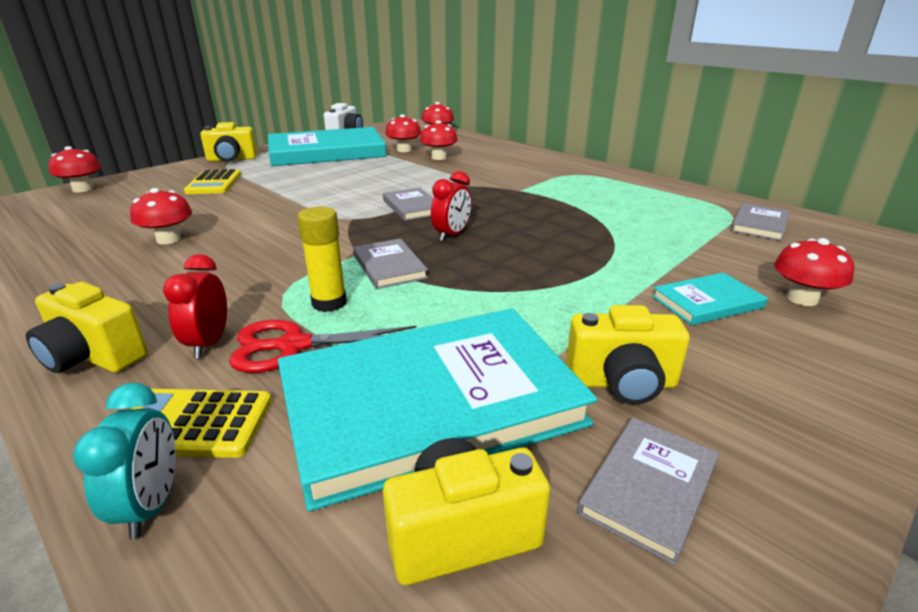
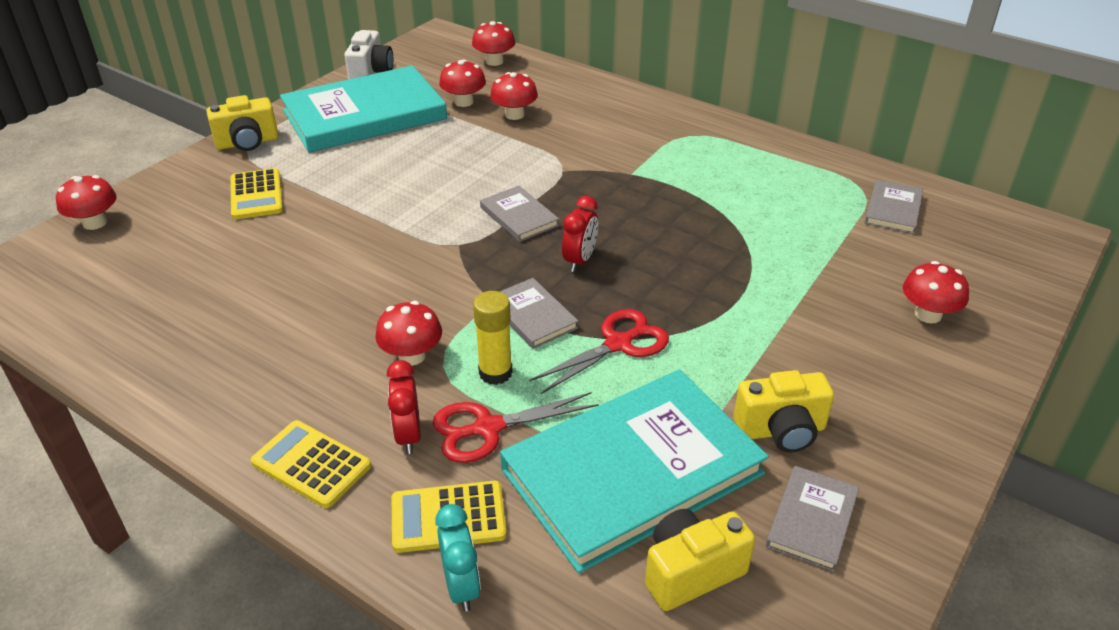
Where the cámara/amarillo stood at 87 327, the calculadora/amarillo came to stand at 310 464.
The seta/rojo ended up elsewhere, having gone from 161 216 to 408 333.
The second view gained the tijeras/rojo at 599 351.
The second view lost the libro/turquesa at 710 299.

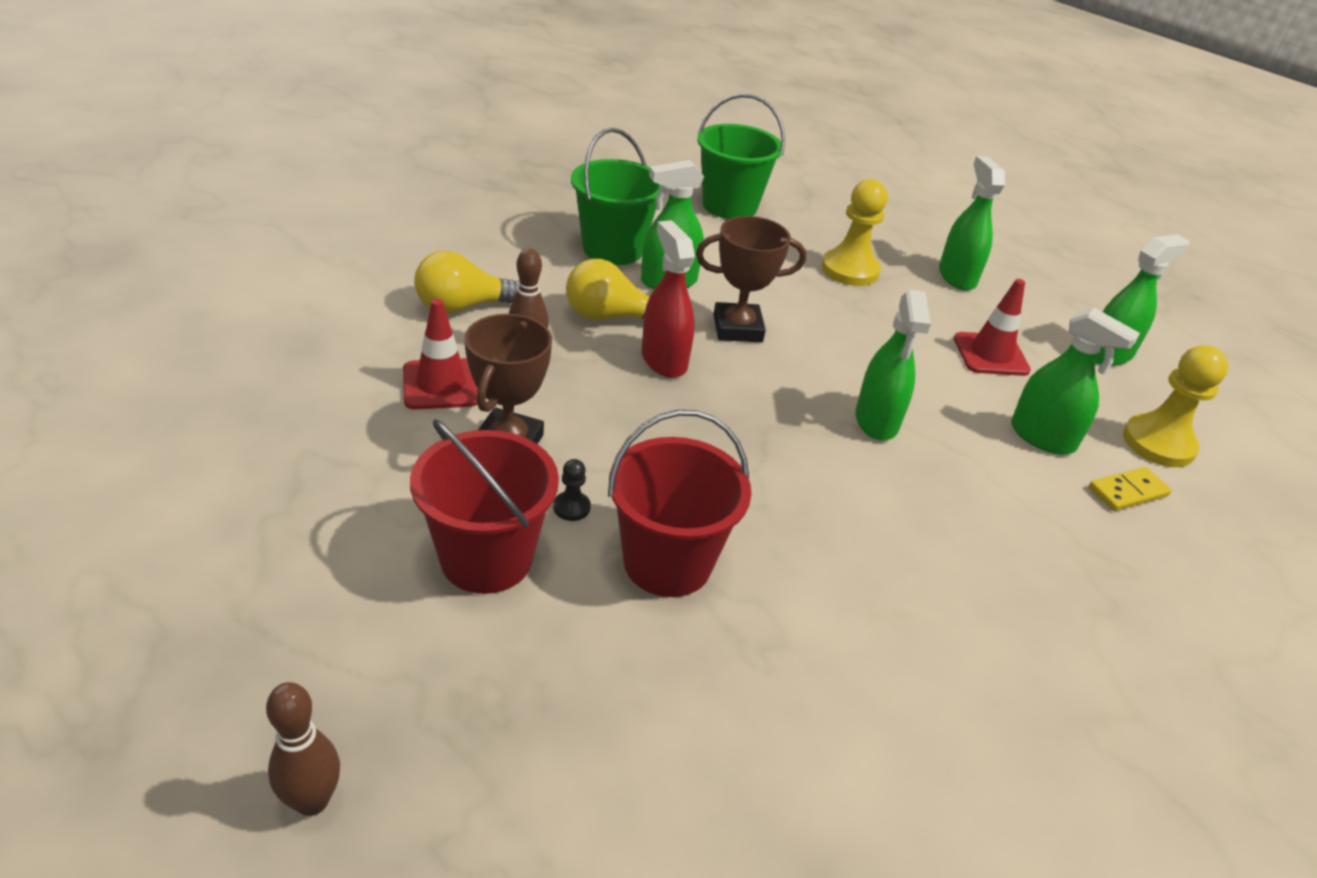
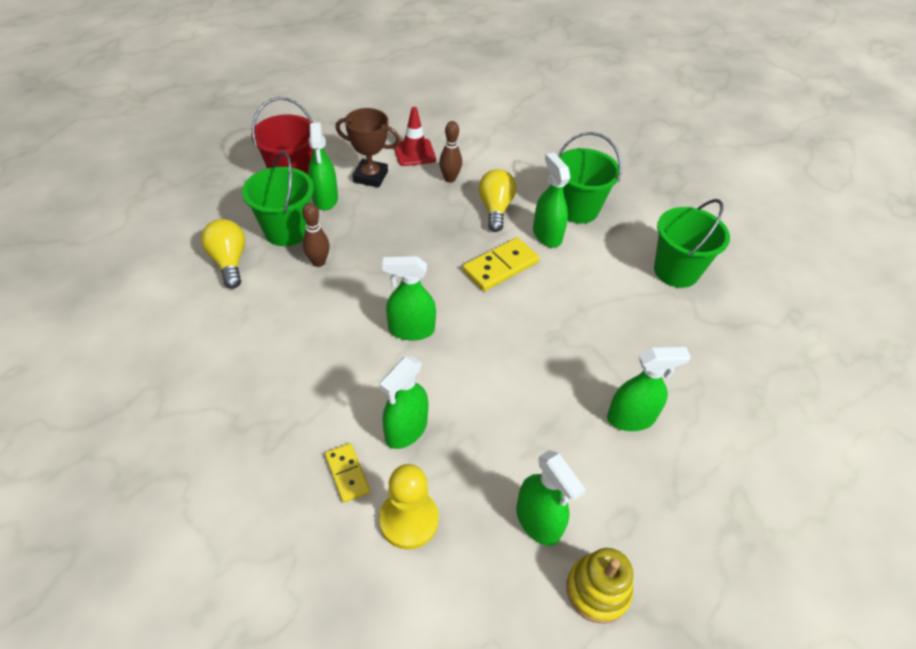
The bombilla/amarillo ended up elsewhere, having gone from 466 282 to 223 254.
What was the balde/rojo at 679 503 turned into the balde/verde at 278 198.
The bolo/marrón ended up elsewhere, having gone from 303 749 to 316 235.
Where the peón/negro stood at 572 490, the pulverizador/verde came to stand at 323 166.
Where the trofeo/marrón stood at 751 279, the ficha de dominó/amarillo came to stand at 501 264.
The second view gained the juguete apilable/amarillo at 599 586.
The second view lost the pulverizador/rojo at 668 299.
The second view lost the peón/amarillo at 854 232.
The second view lost the cono de tráfico/rojo at 992 327.

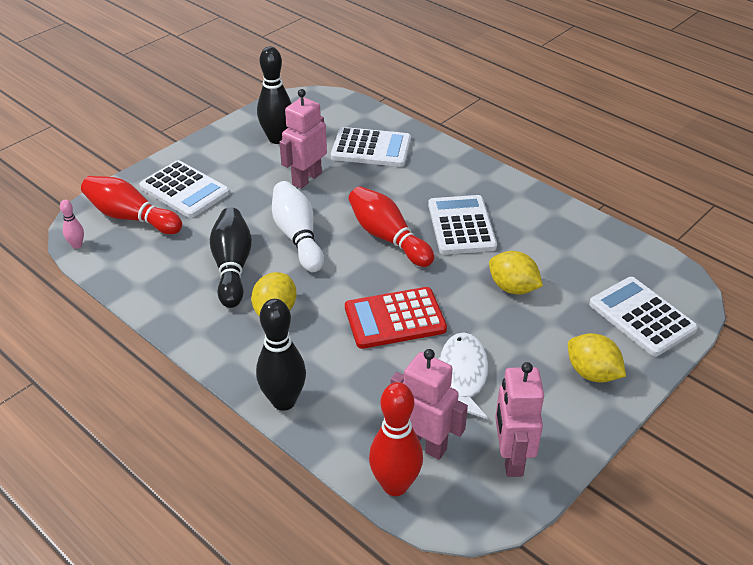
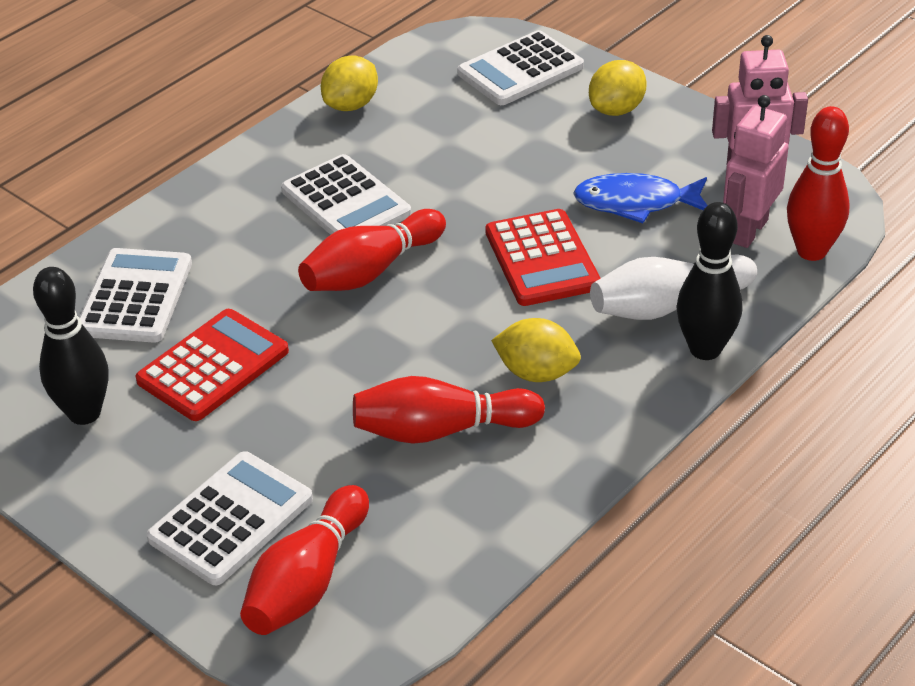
Where the robot/rosa stood at 303 139, the calculadora/rojo came to stand at 212 365.
The calculadora/blanco at 462 225 ended up facing another way, 120 degrees counterclockwise from before.
The limón/amarillo ended up elsewhere, having gone from 516 272 to 349 83.
What was the bolo/negro at 231 257 turned into the bolo/rojo at 449 410.
What was the pez/blanco at 464 376 turned into the pez/azul at 640 198.
The bolo/blanco ended up elsewhere, having gone from 298 226 to 673 287.
The second view lost the bolo/rosa at 72 224.

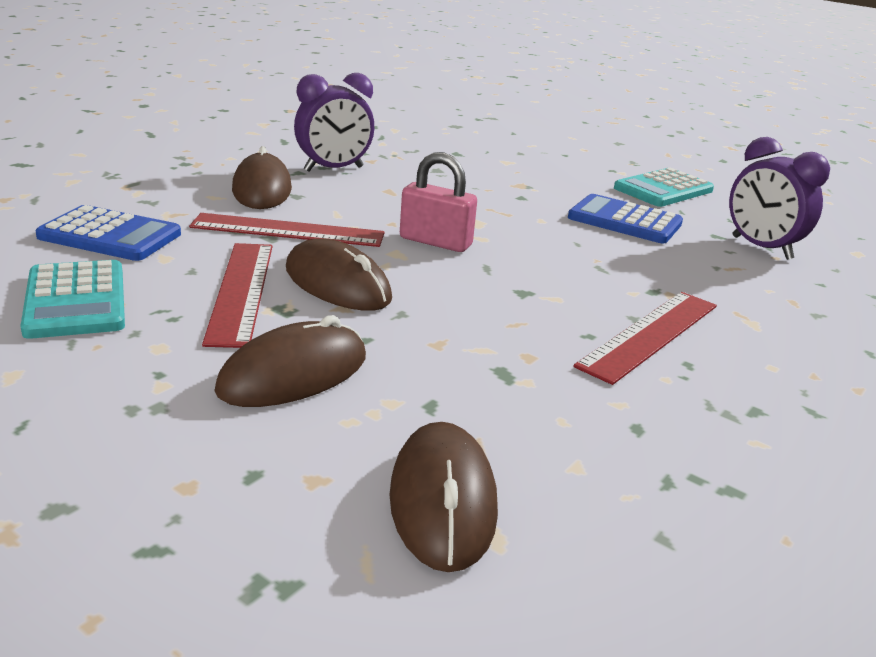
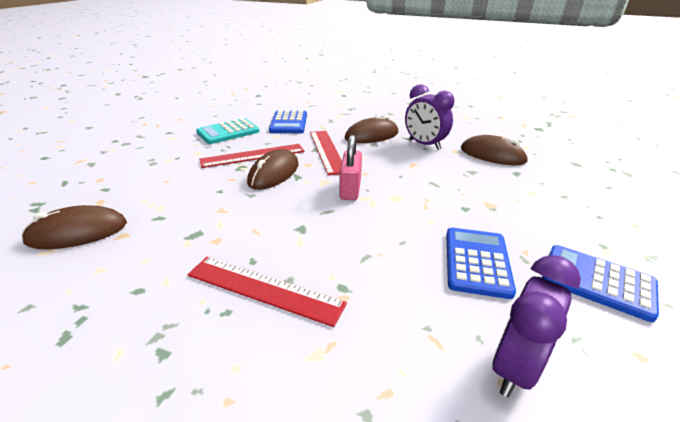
The ratón/marrón ended up elsewhere, having gone from 290 361 to 494 150.
What was the calculadora/turquesa at 664 187 turned into the calculadora/azul at 600 283.

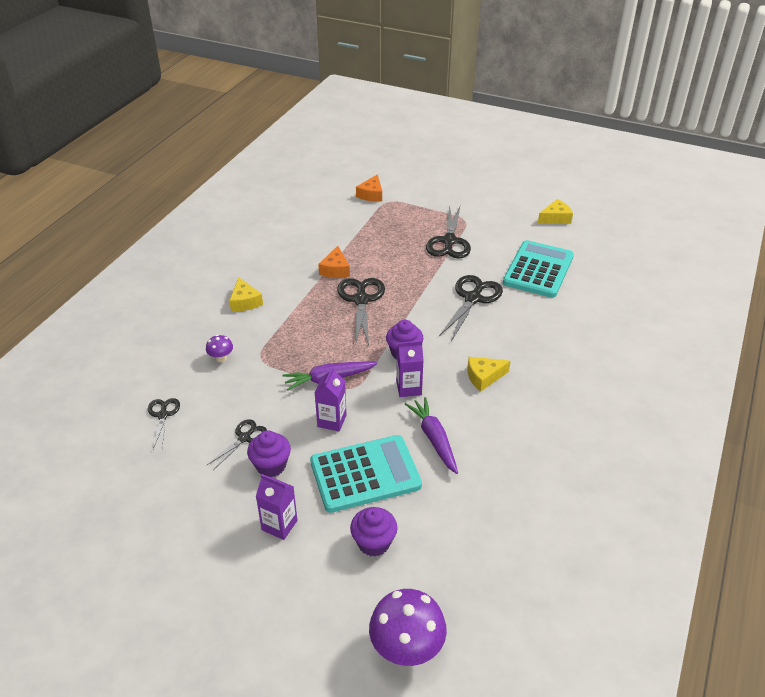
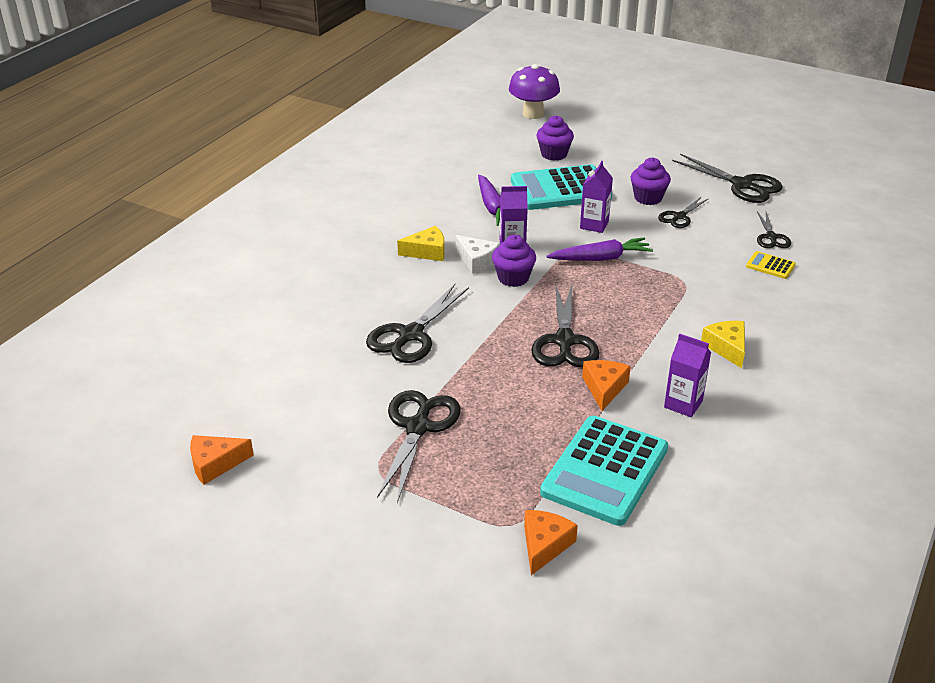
What was the queso/amarillo at 555 211 turned into the queso/naranja at 222 460.
The second view gained the queso/blanco at 477 254.
The calculadora/turquesa ended up elsewhere, having gone from 538 269 to 604 471.
The cartón de leche/morado ended up elsewhere, having gone from 276 507 to 687 375.
The second view gained the tijeras/negro at 727 178.
The second view gained the calculadora/amarillo at 771 265.
The second view lost the seta/morado at 219 348.

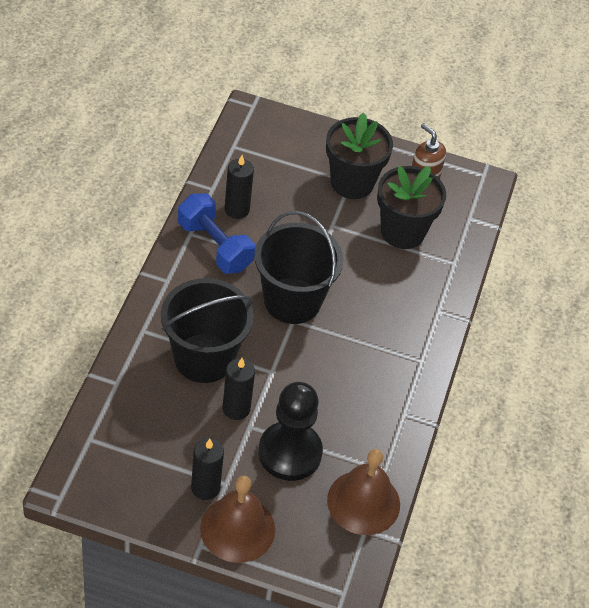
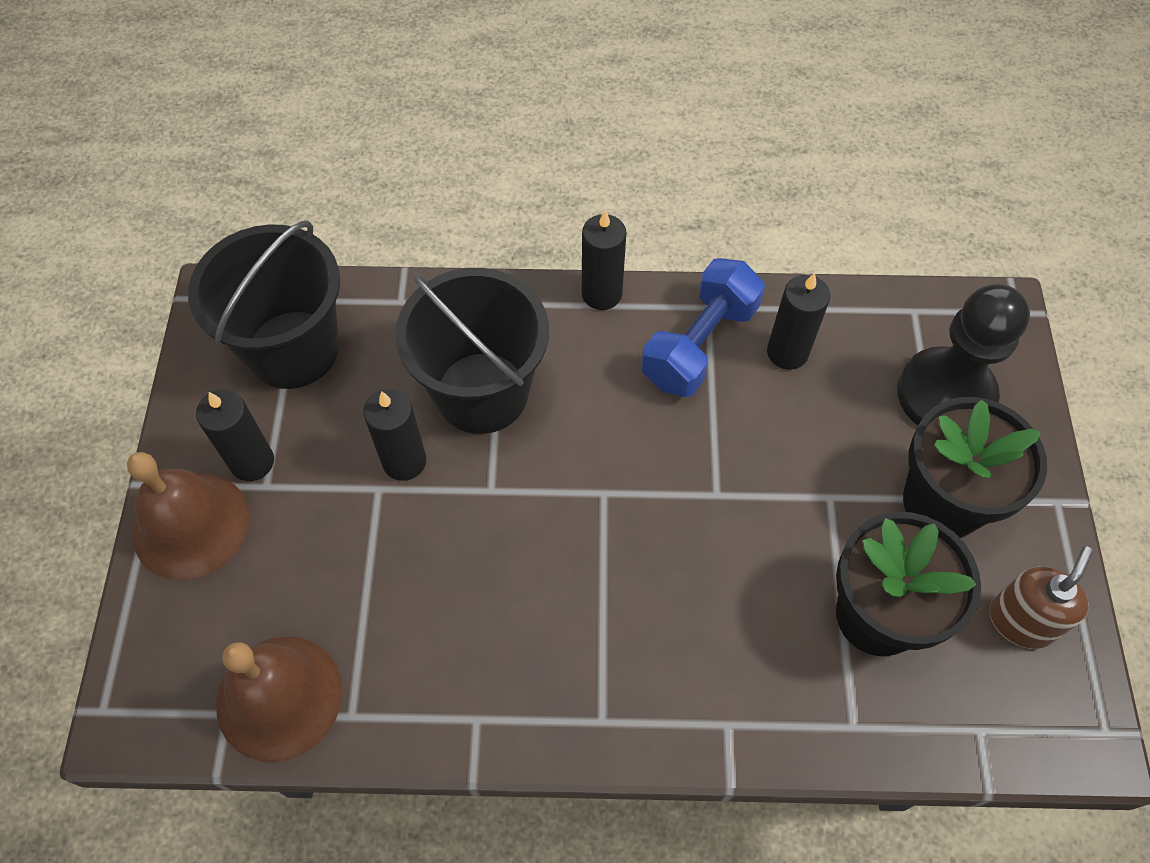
The balde/negro ended up elsewhere, having gone from 299 267 to 264 305.
The second view gained the vela/negro at 604 260.
The peón/negro ended up elsewhere, having gone from 290 431 to 963 354.

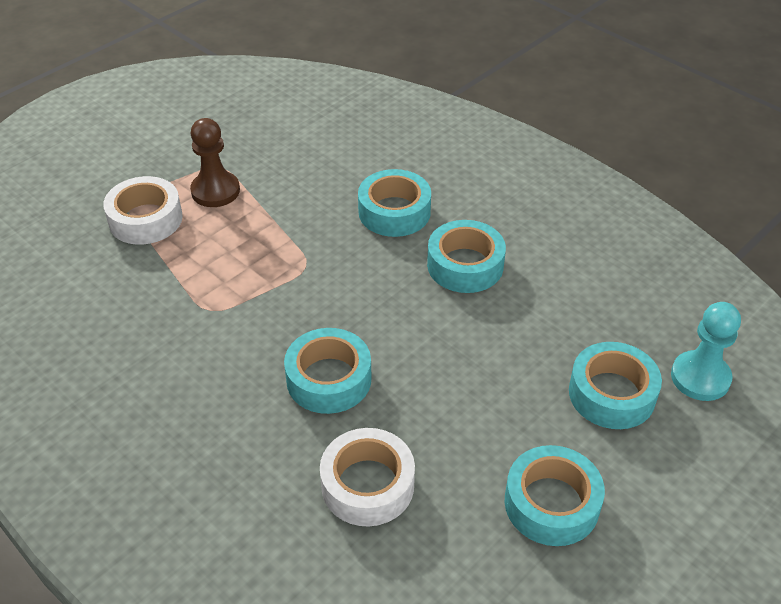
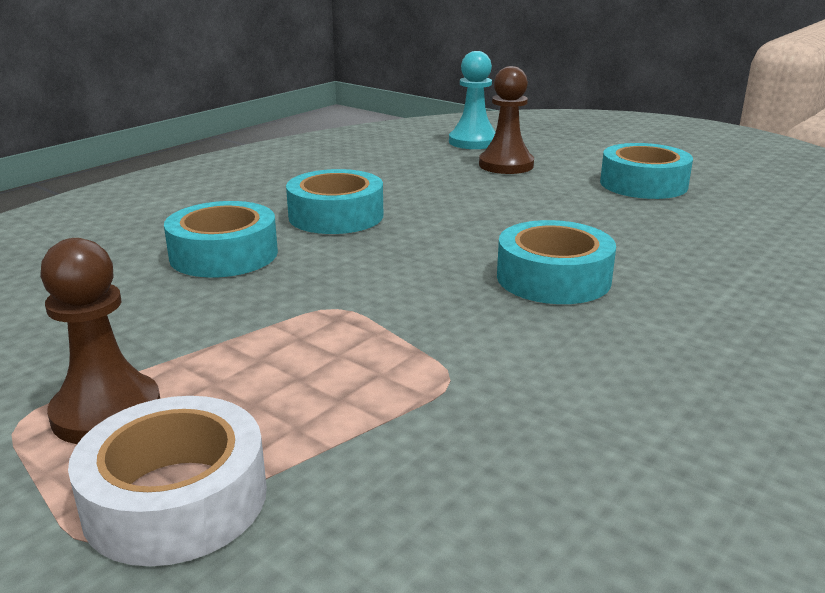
Where the cinta adhesiva/turquesa stood at 615 385, the peón/marrón came to stand at 506 120.
The second view lost the cinta adhesiva/blanco at 367 477.

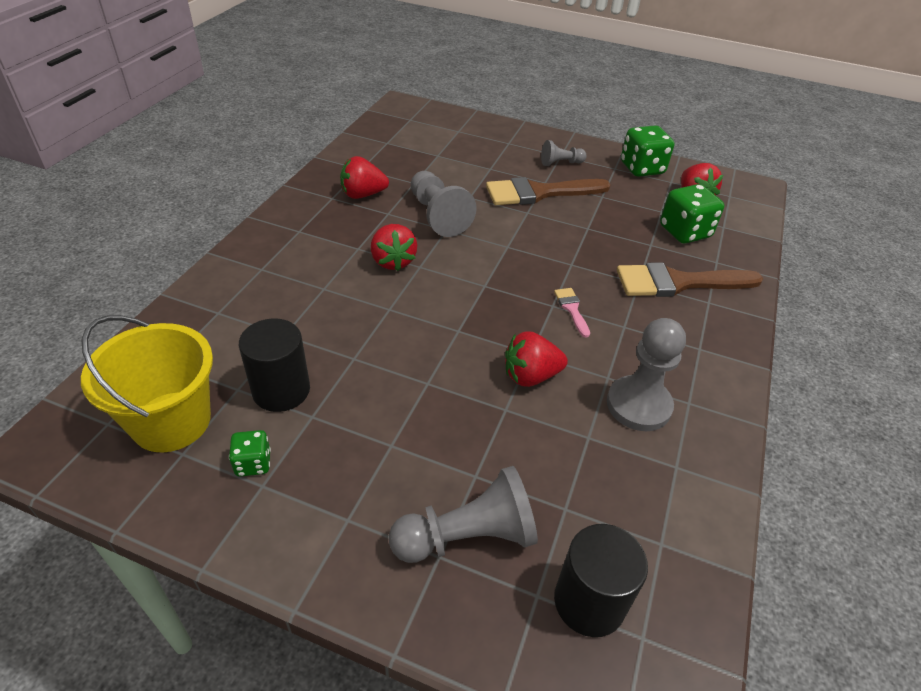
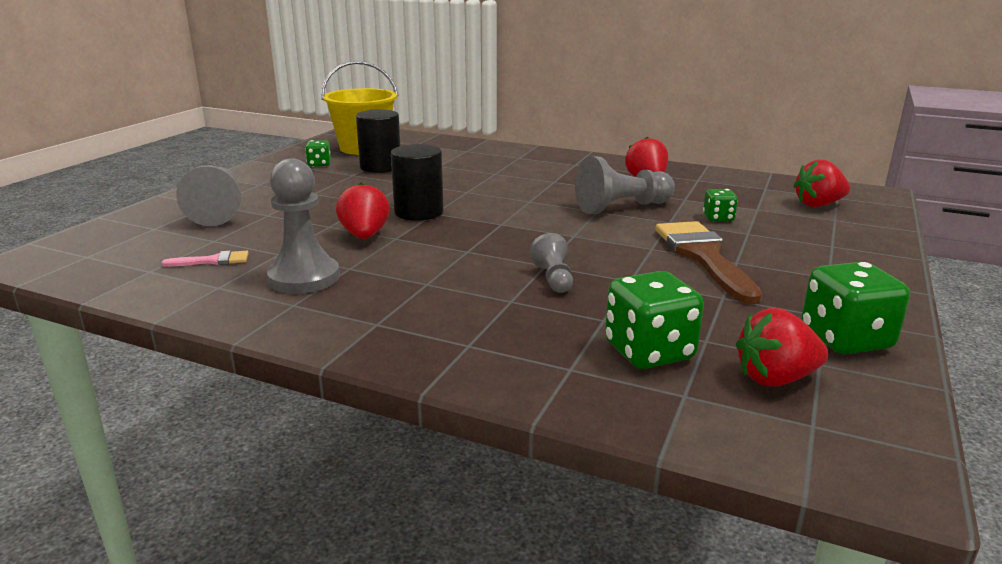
The pincel/rosa ended up elsewhere, having gone from 572 313 to 205 259.
The cilindro/negro ended up elsewhere, having gone from 601 580 to 417 182.
The peón/gris ended up elsewhere, having gone from 564 153 to 551 263.
The second view gained the dado/verde at 720 205.
The fresa/rojo ended up elsewhere, having gone from 394 247 to 822 183.
The second view lost the pincel/marrón at 690 279.

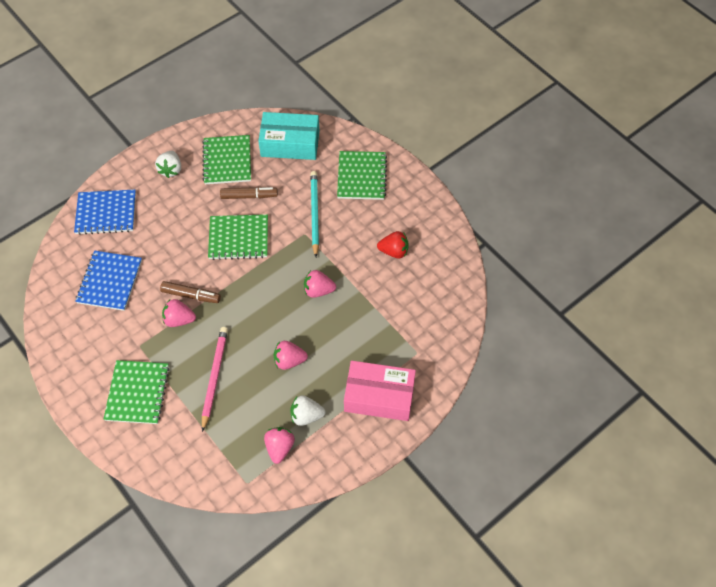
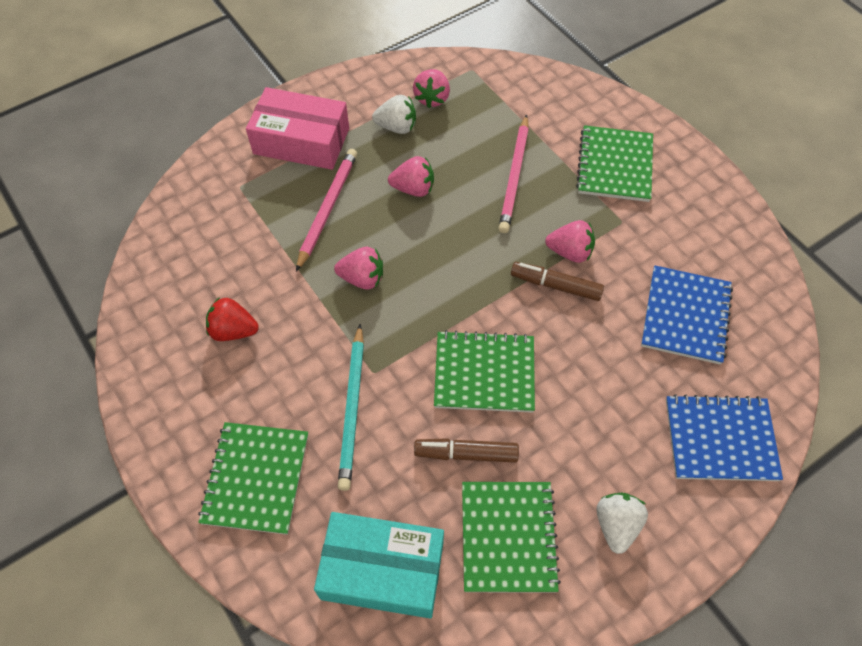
The second view gained the lápiz/rosa at 326 210.

